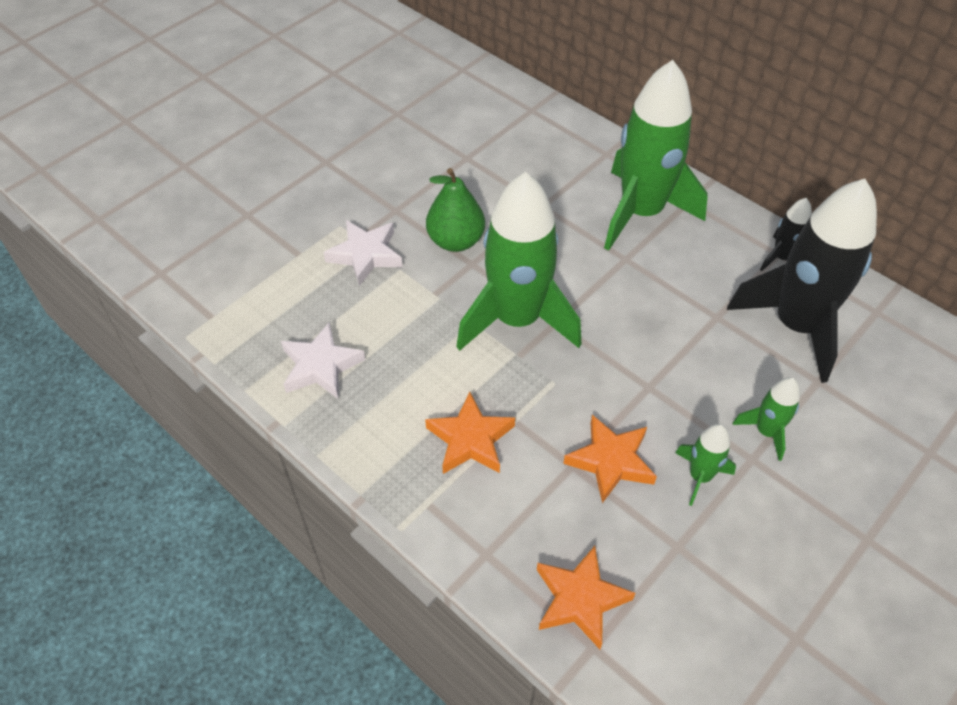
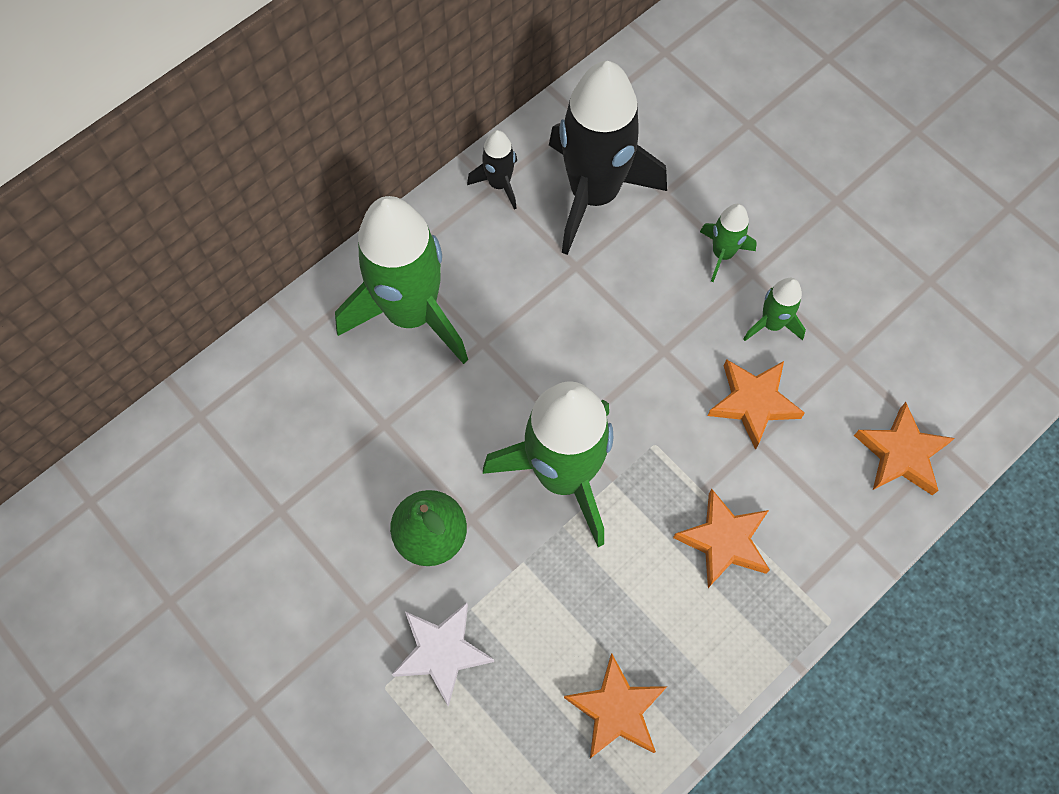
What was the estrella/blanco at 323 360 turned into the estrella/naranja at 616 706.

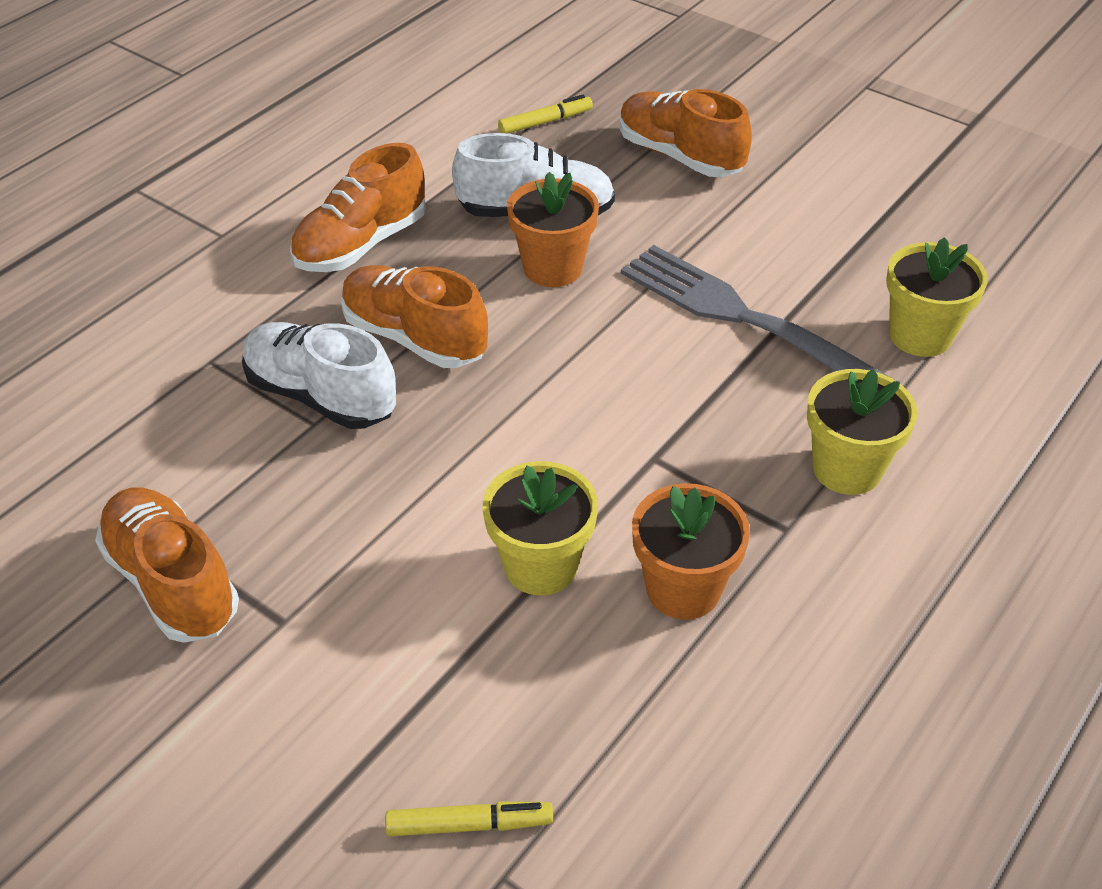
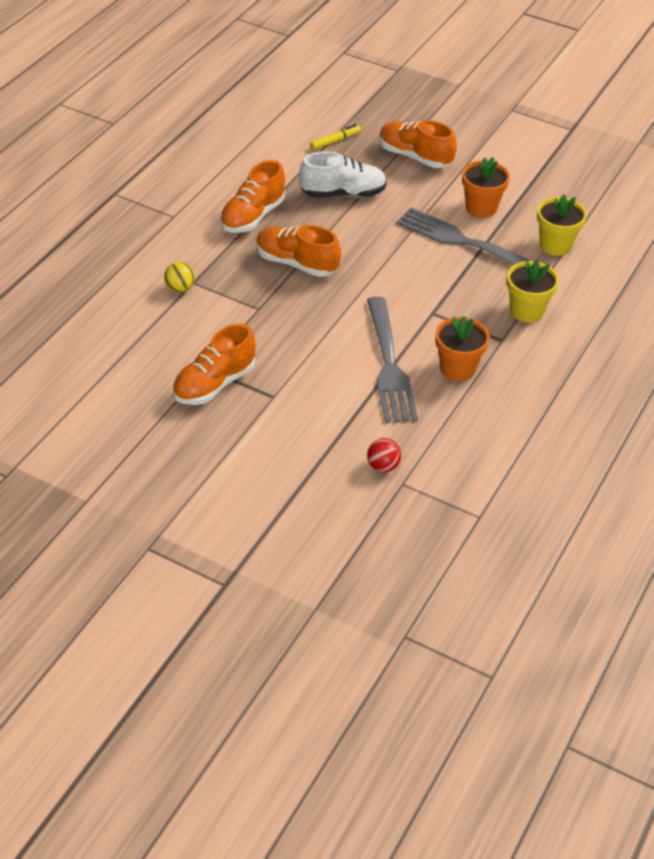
The second view gained the pelota/amarillo at 179 277.
The zapato/naranja at 167 565 ended up facing another way, 90 degrees counterclockwise from before.
Where the maceta/amarillo stood at 540 528, the tenedor/gris came to stand at 392 360.
Where the rotulador/amarillo stood at 469 818, the pelota/rojo came to stand at 384 455.
The maceta/naranja ended up elsewhere, having gone from 553 229 to 486 187.
The second view lost the zapato/blanco at 319 375.

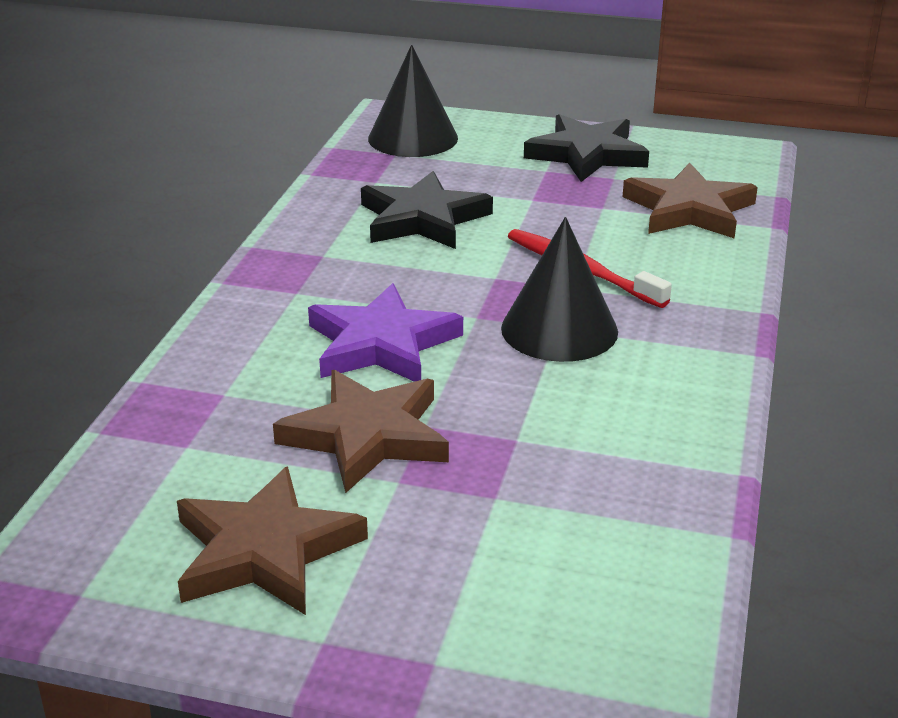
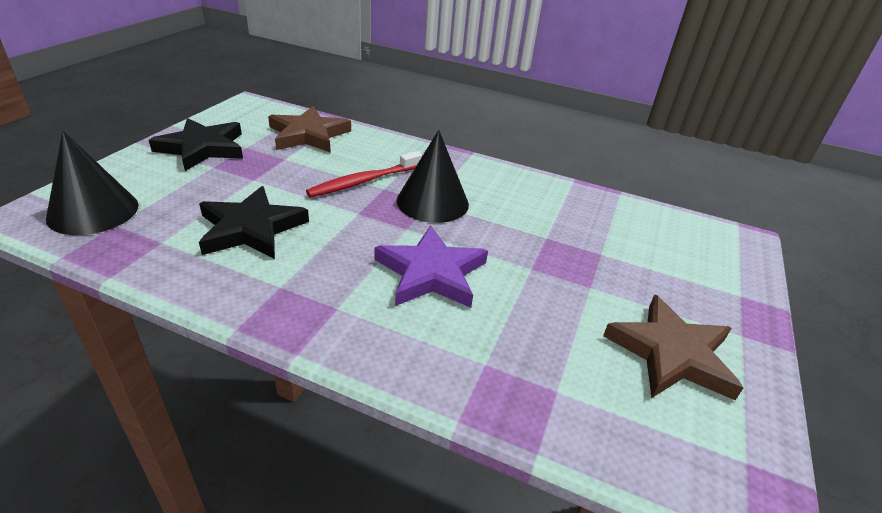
The second view lost the estrella/marrón at 361 431.

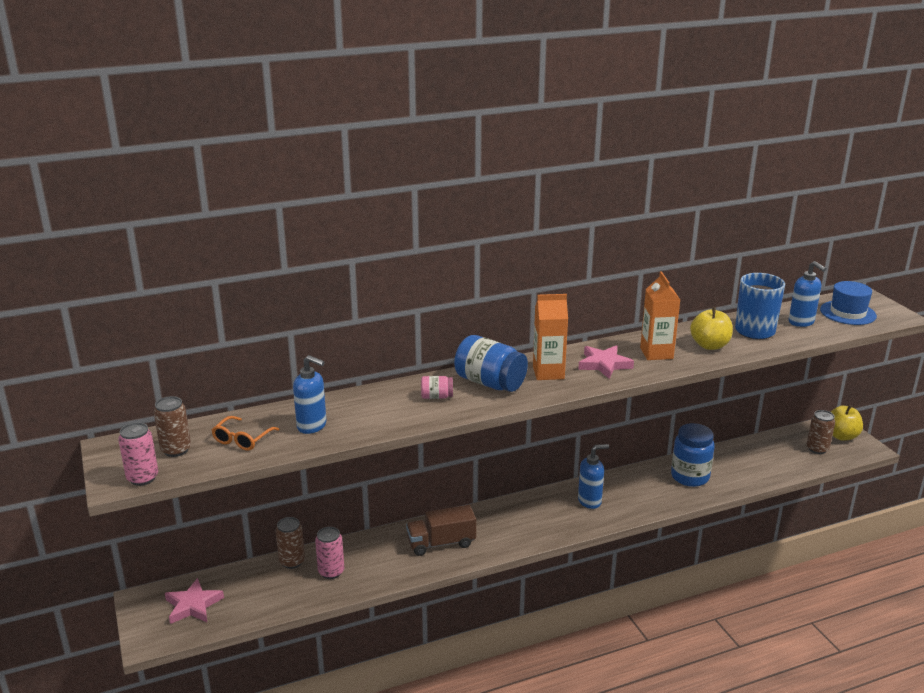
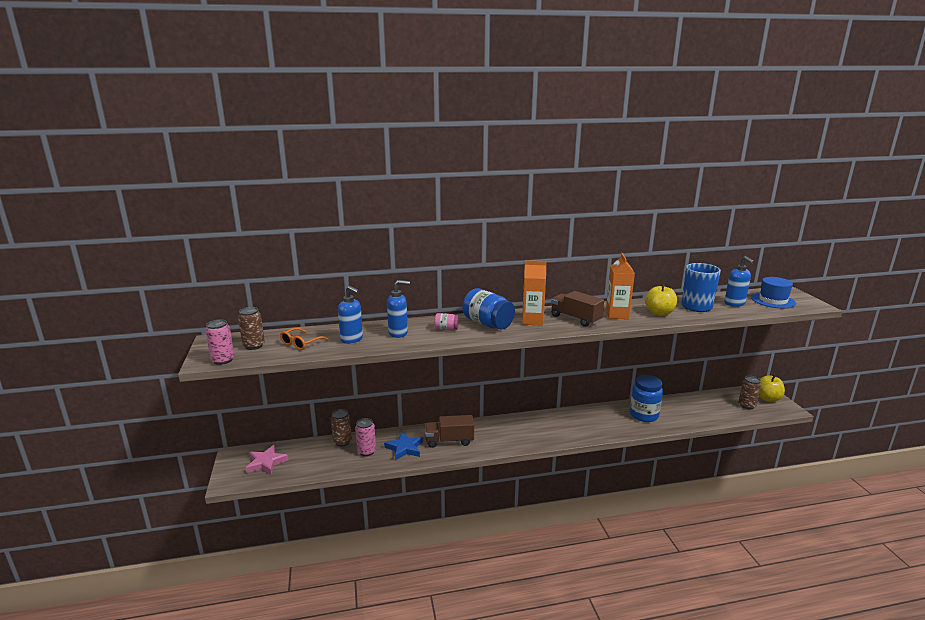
The second view gained the estrella/azul at 403 446.
The dispensador de jabón/azul ended up elsewhere, having gone from 593 476 to 398 309.
Where the estrella/rosa stood at 606 362, the camión/marrón came to stand at 577 309.

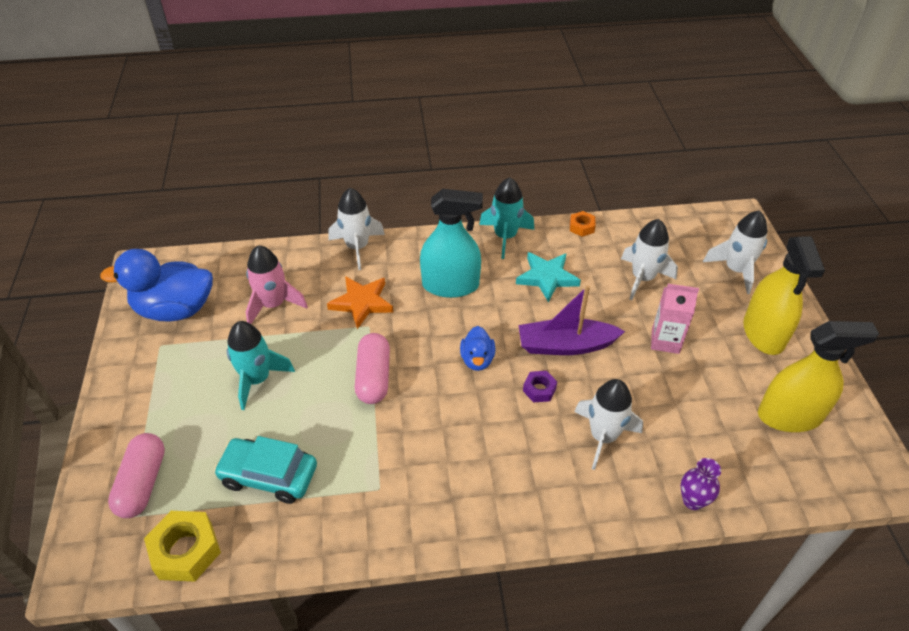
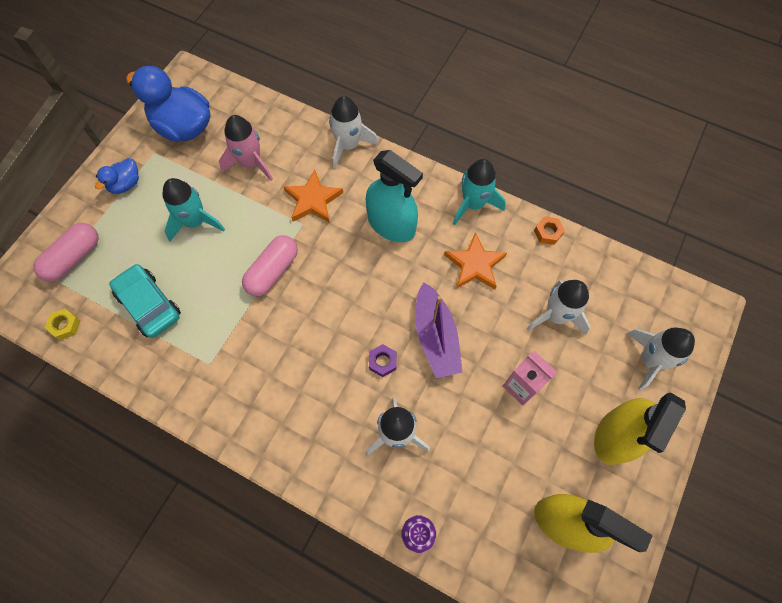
The size of the tuerca/amarillo at 182 546 changed by a factor of 0.56.
The pato/azul ended up elsewhere, having gone from 477 348 to 117 176.
The barco/morado at 572 320 ended up facing another way, 135 degrees counterclockwise from before.
What was the estrella/turquesa at 548 277 turned into the estrella/naranja at 475 260.

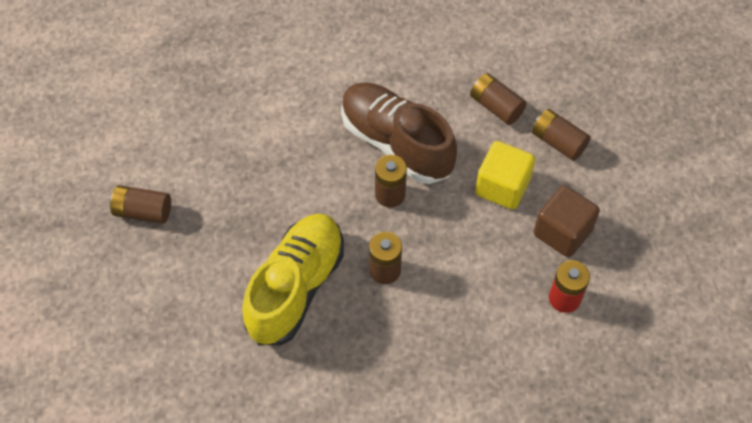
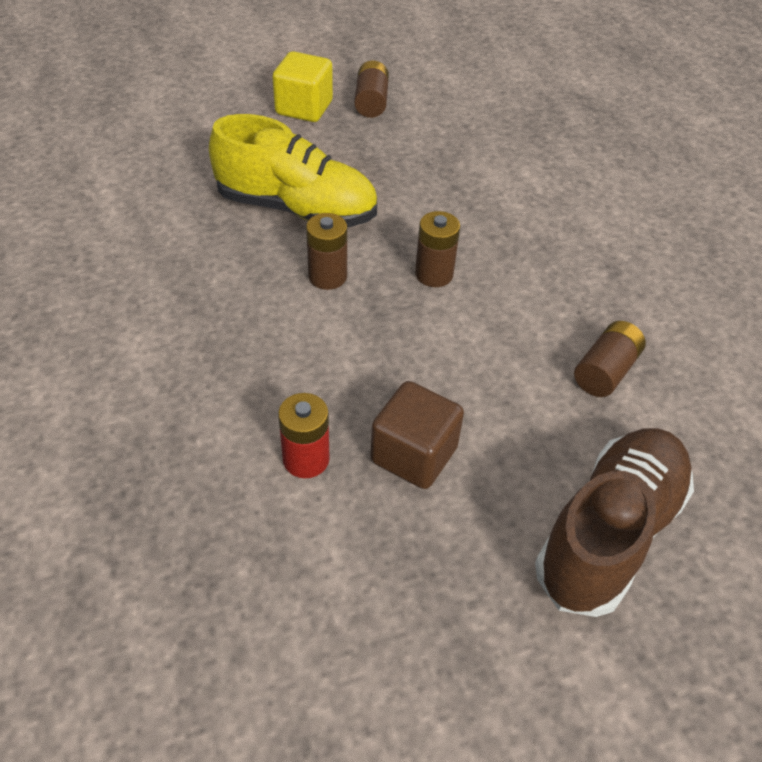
The cubo/amarillo ended up elsewhere, having gone from 505 175 to 302 86.
The zapato/marrón ended up elsewhere, having gone from 399 133 to 614 522.
The second view lost the pila/marrón at 561 135.

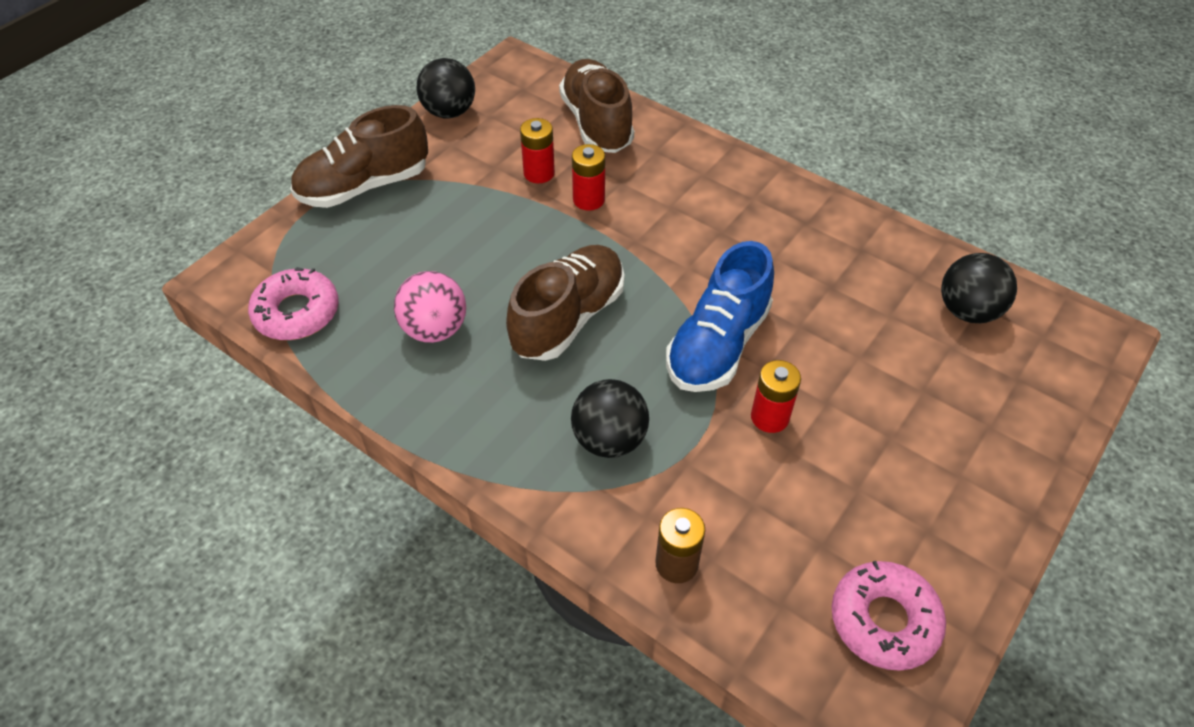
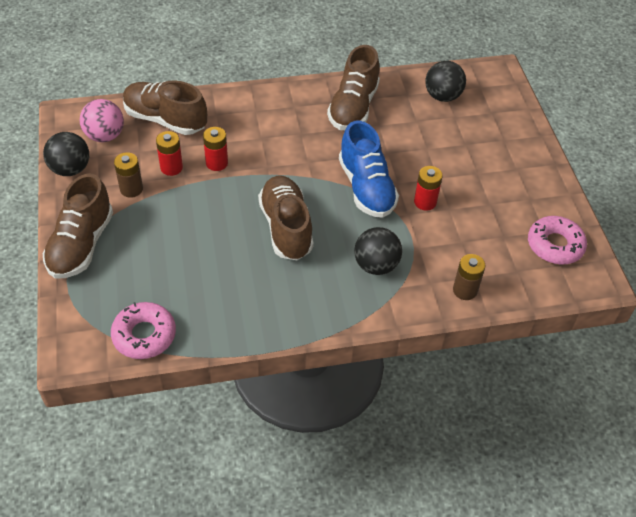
The pelota/rosa ended up elsewhere, having gone from 430 307 to 102 120.
The second view gained the pila/marrón at 128 175.
The second view gained the zapato/marrón at 353 87.

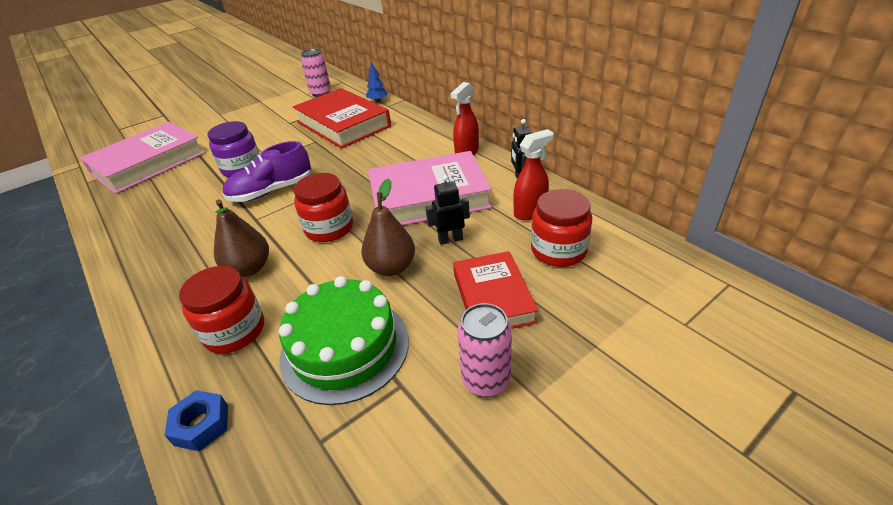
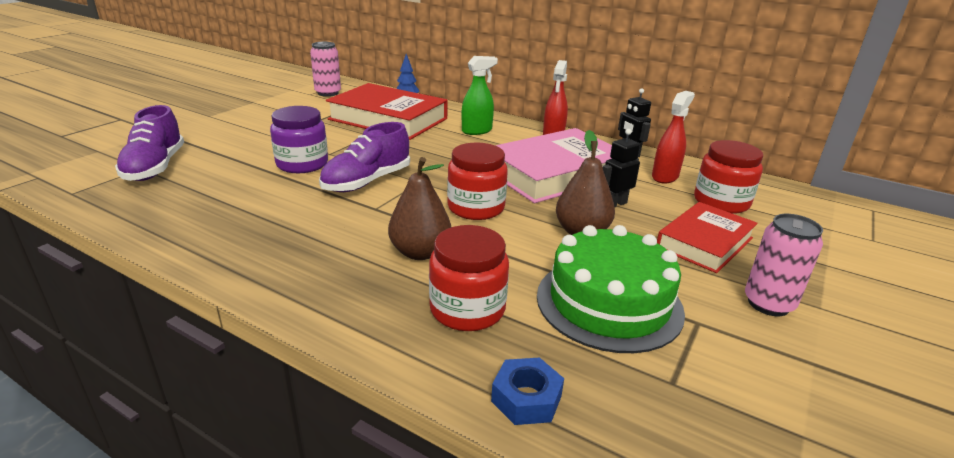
Where the libro/rosa stood at 142 158, the zapato/morado came to stand at 149 143.
The second view gained the pulverizador/verde at 480 95.
The libro/rojo at 495 290 ended up facing another way, 75 degrees clockwise from before.

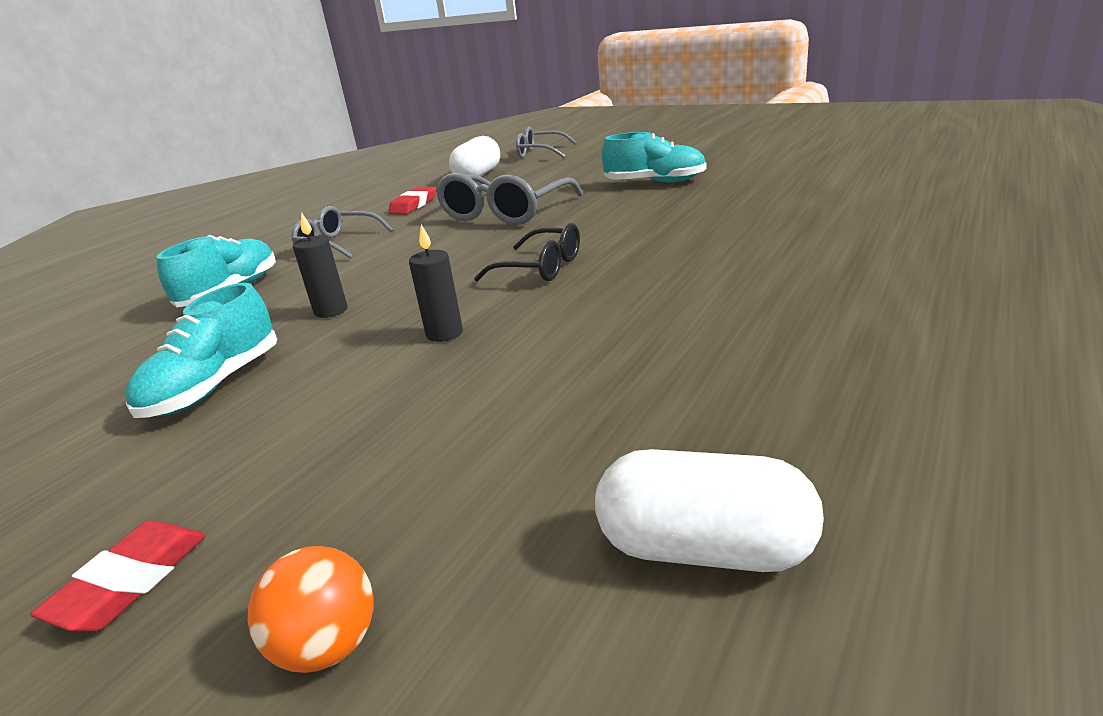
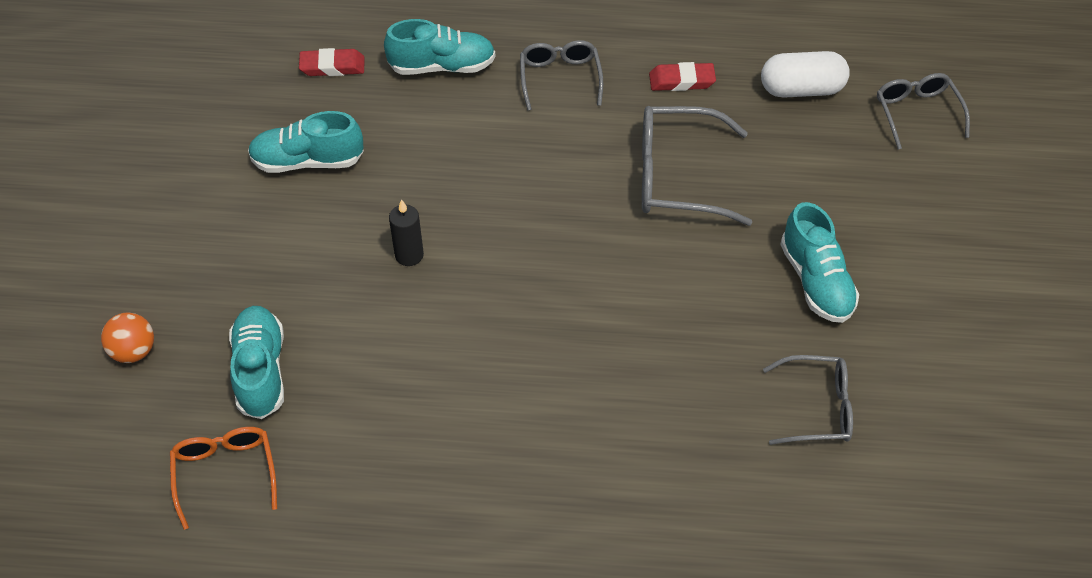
Where the cápsula/blanco stood at 709 510, the gafas/naranja came to stand at 223 478.
The second view gained the zapato/turquesa at 256 362.
The goma de borrar/rojo ended up elsewhere, having gone from 118 576 to 332 62.
The second view gained the gafas/gris at 808 400.
The second view lost the vela/negro at 320 265.
The second view lost the gafas/negro at 527 252.

